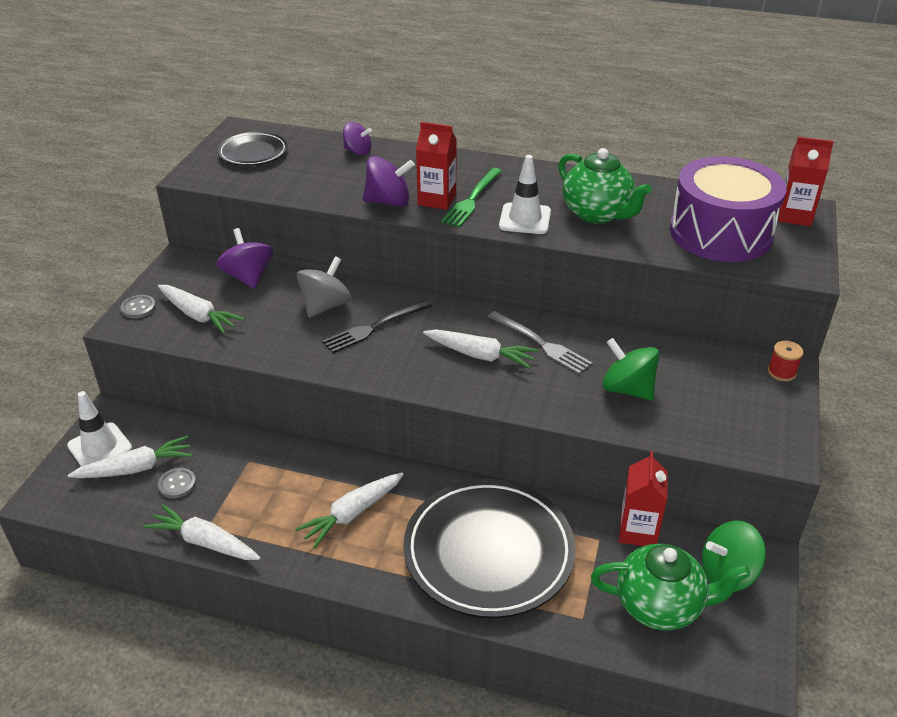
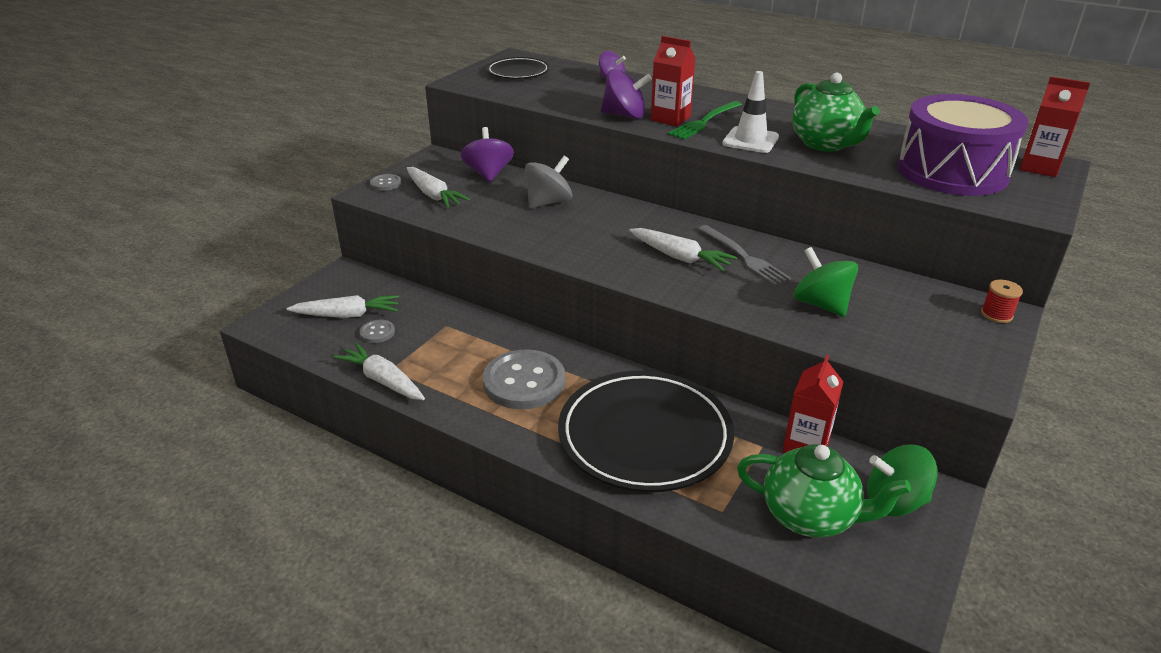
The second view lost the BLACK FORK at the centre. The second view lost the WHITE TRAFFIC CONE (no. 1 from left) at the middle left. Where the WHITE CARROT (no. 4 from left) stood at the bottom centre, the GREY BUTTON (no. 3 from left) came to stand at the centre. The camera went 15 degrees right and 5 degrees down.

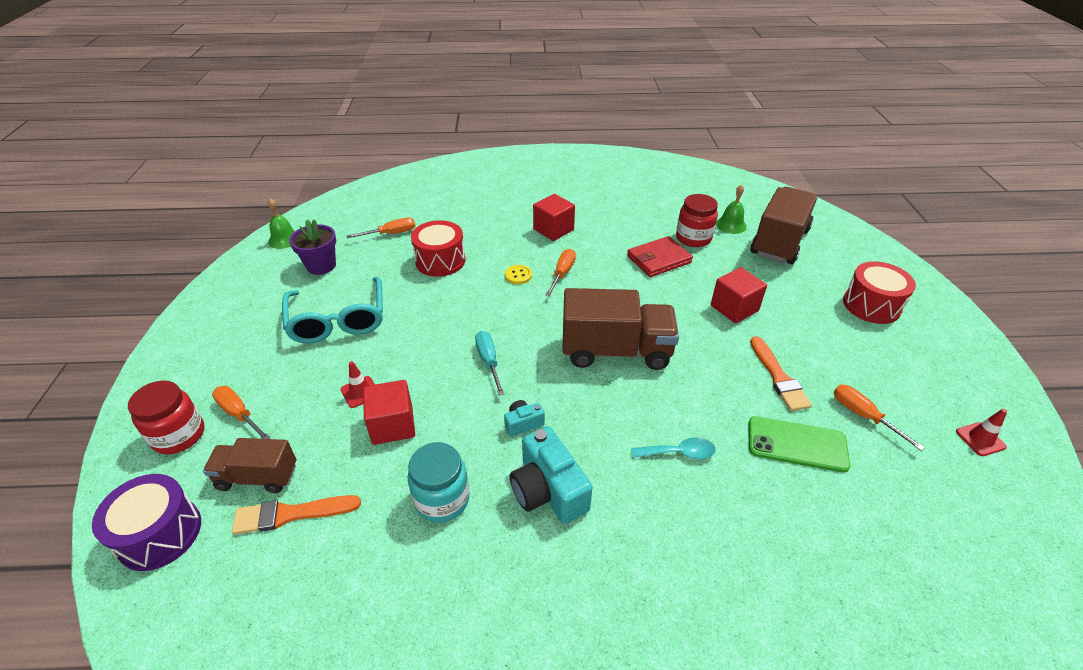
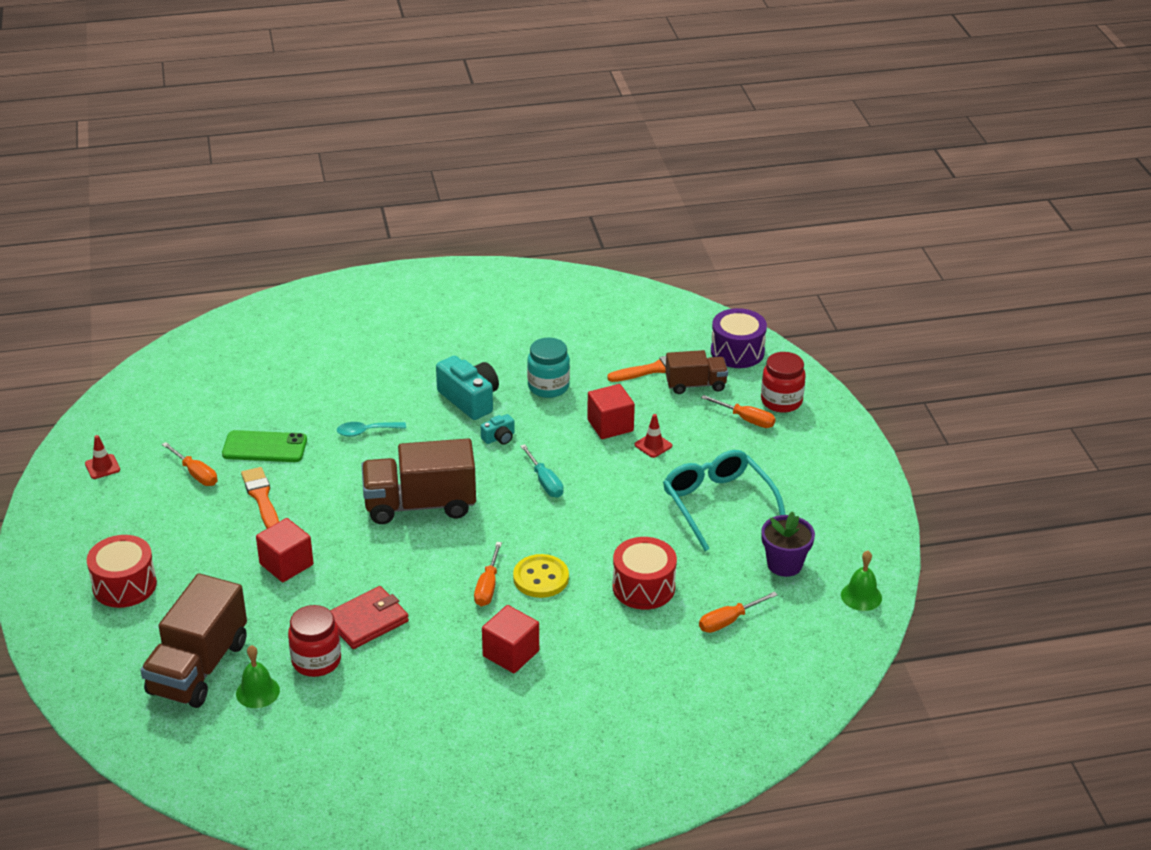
The size of the YELLOW BUTTON at the centre changed by a factor of 1.67. The camera went 170 degrees right and 5 degrees down.

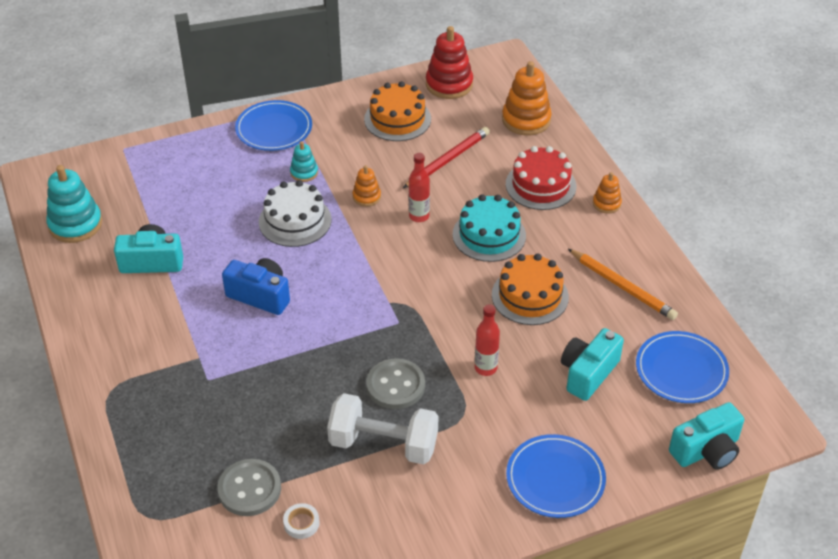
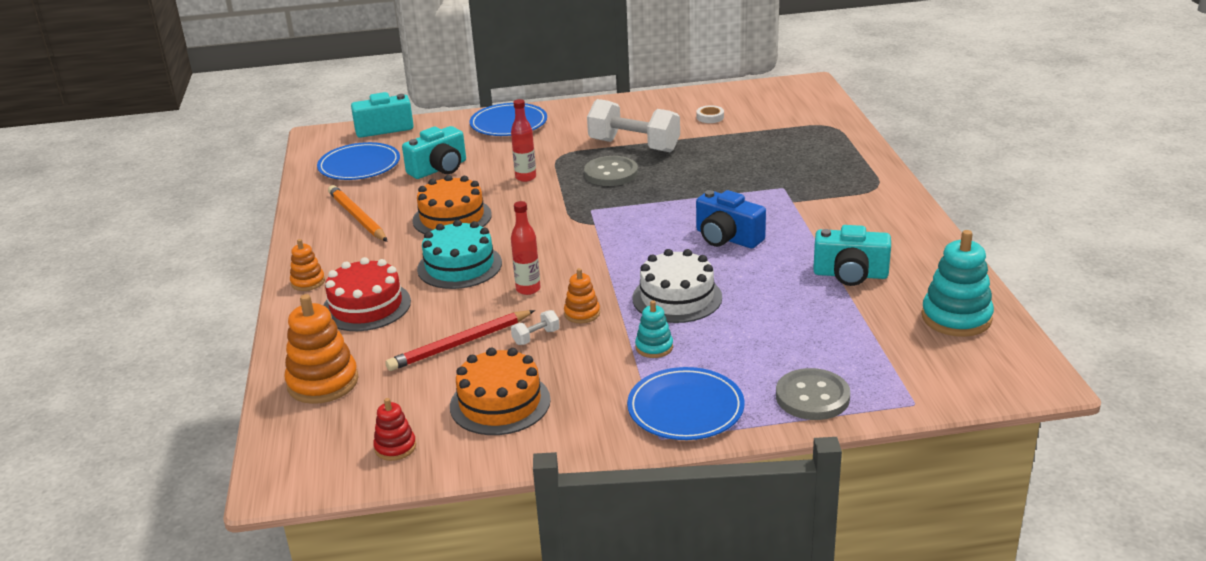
The size of the RED STACKING TOY at the top centre changed by a factor of 0.54. The GREY BUTTON (no. 1 from left in the first image) ended up elsewhere, having gone from the bottom left to the bottom right. The second view gained the WHITE DUMBBELL (no. 1 from left) at the centre. The camera went 165 degrees left and 15 degrees down.

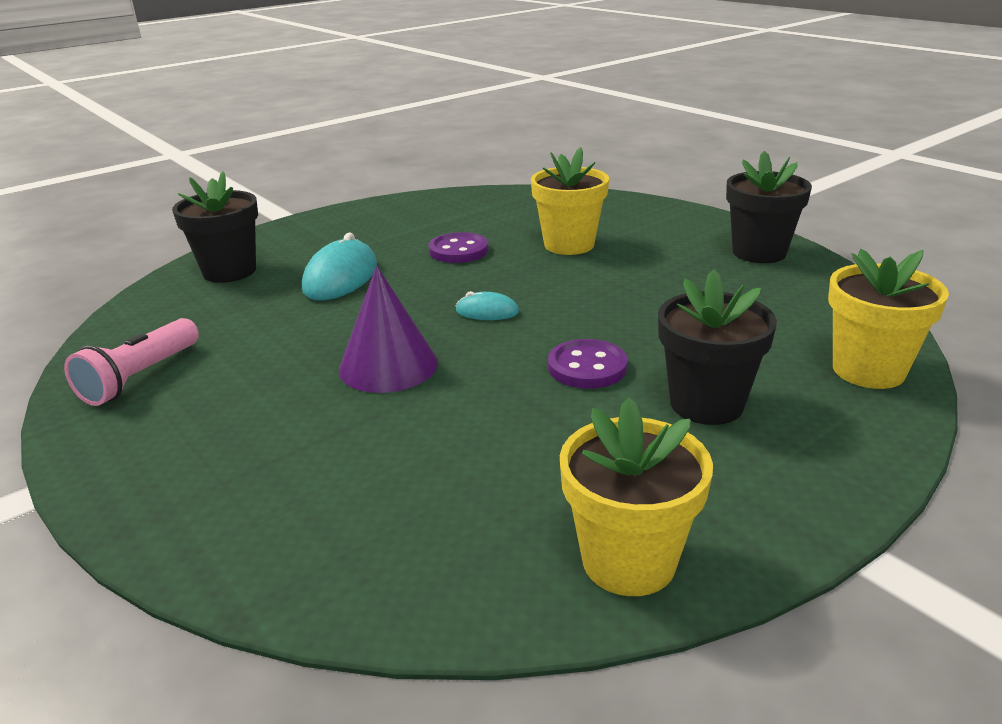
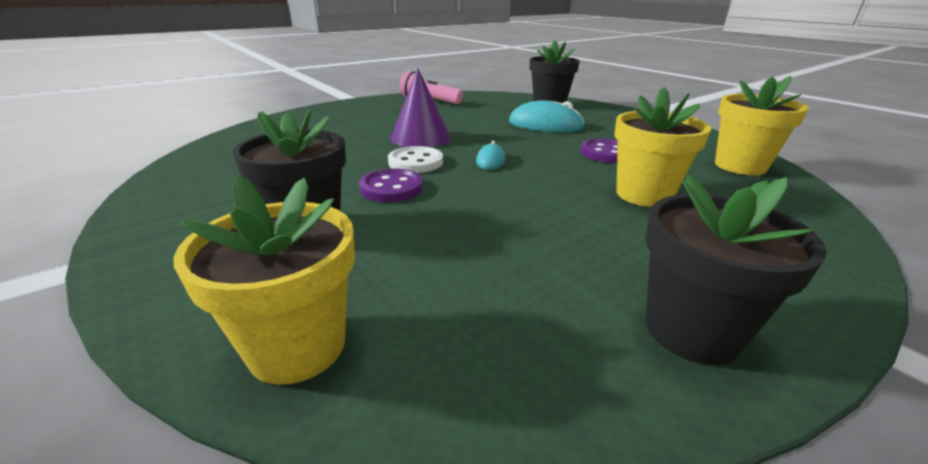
The YELLOW FLOWER POT (no. 2 from left in the first image) ended up elsewhere, having gone from the bottom centre to the top right. The second view gained the WHITE BUTTON at the centre. The camera went 90 degrees right and 0 degrees up.

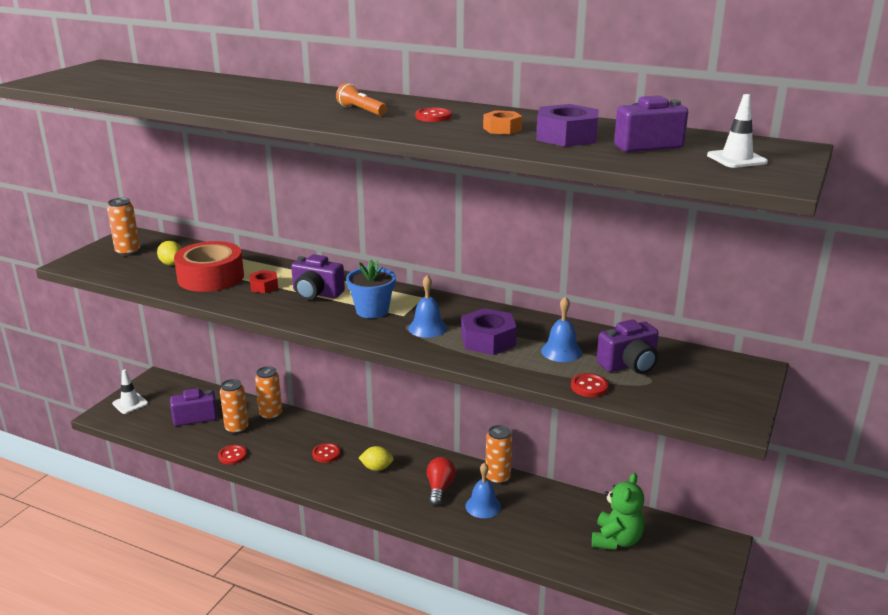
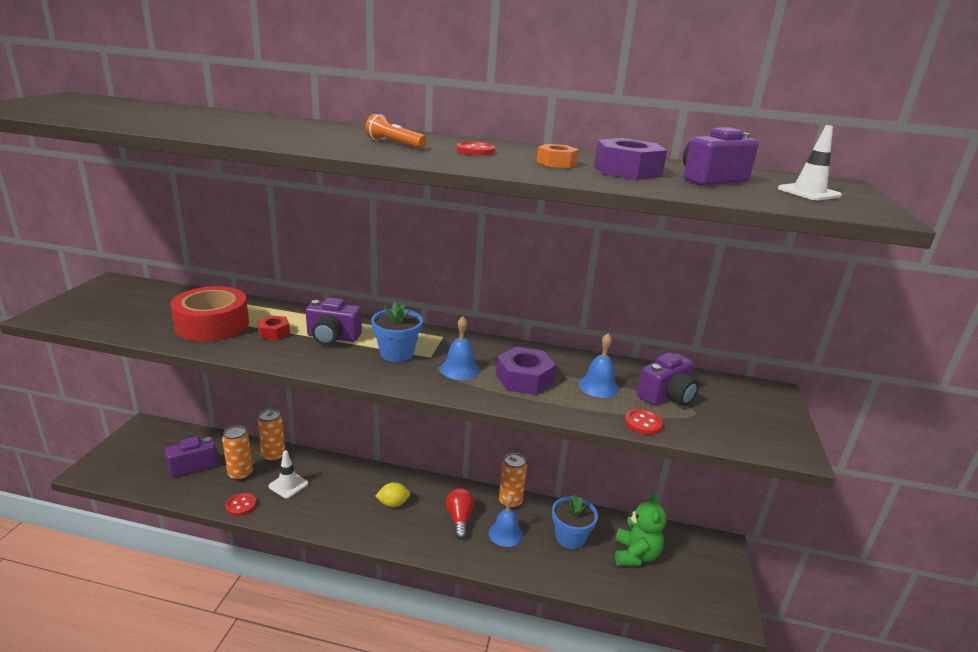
The second view lost the ORANGE CAN (no. 1 from left) at the middle left. The second view lost the YELLOW LEMON (no. 1 from left) at the middle left. The WHITE TRAFFIC CONE (no. 1 from left) ended up elsewhere, having gone from the middle left to the bottom left. The second view lost the RED BUTTON (no. 2 from left) at the bottom centre. The second view gained the BLUE FLOWER POT (no. 2 from left) at the bottom centre. The camera went 15 degrees left and 0 degrees up.

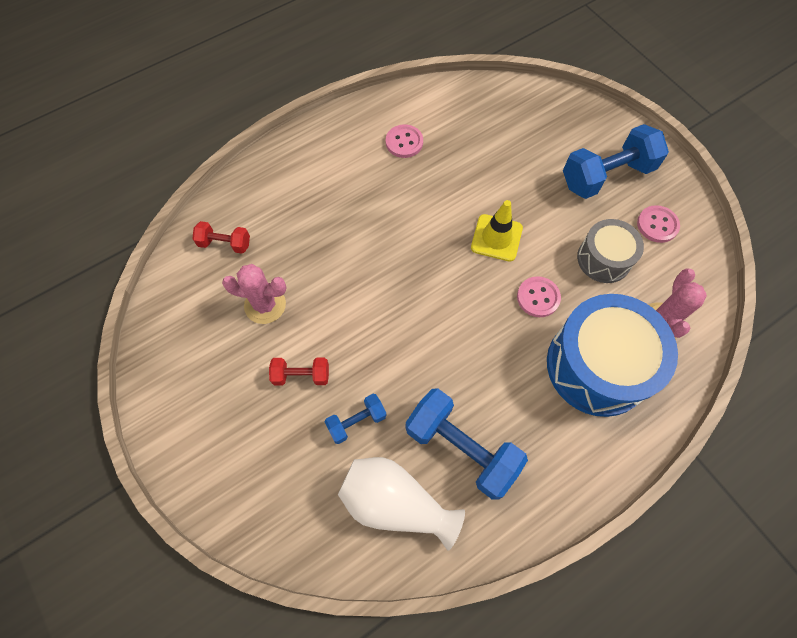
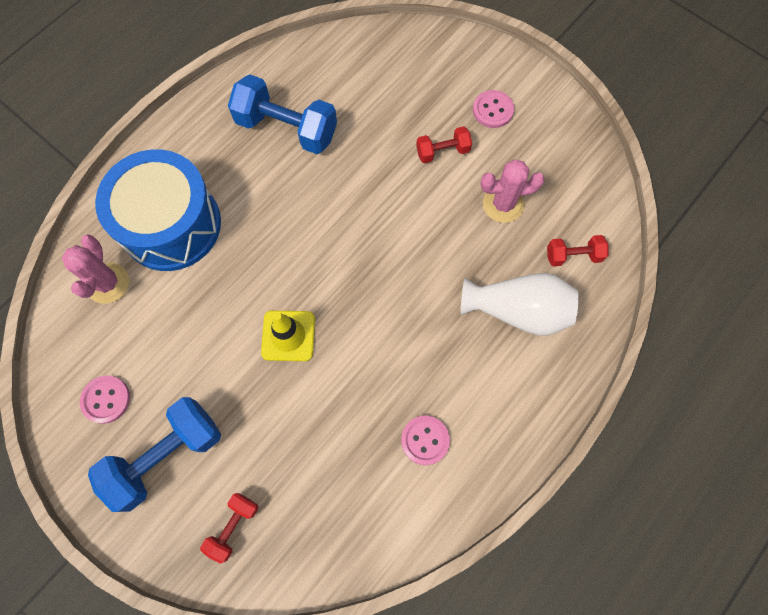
The second view lost the GREY DRUM at the middle right. The PINK BUTTON (no. 2 from left in the first image) ended up elsewhere, having gone from the middle right to the top centre. The second view lost the BLUE DUMBBELL (no. 1 from left) at the centre. The WHITE VASE ended up elsewhere, having gone from the bottom centre to the middle right. The second view gained the RED DUMBBELL (no. 1 from left) at the bottom left. The camera went 165 degrees right and 5 degrees up.

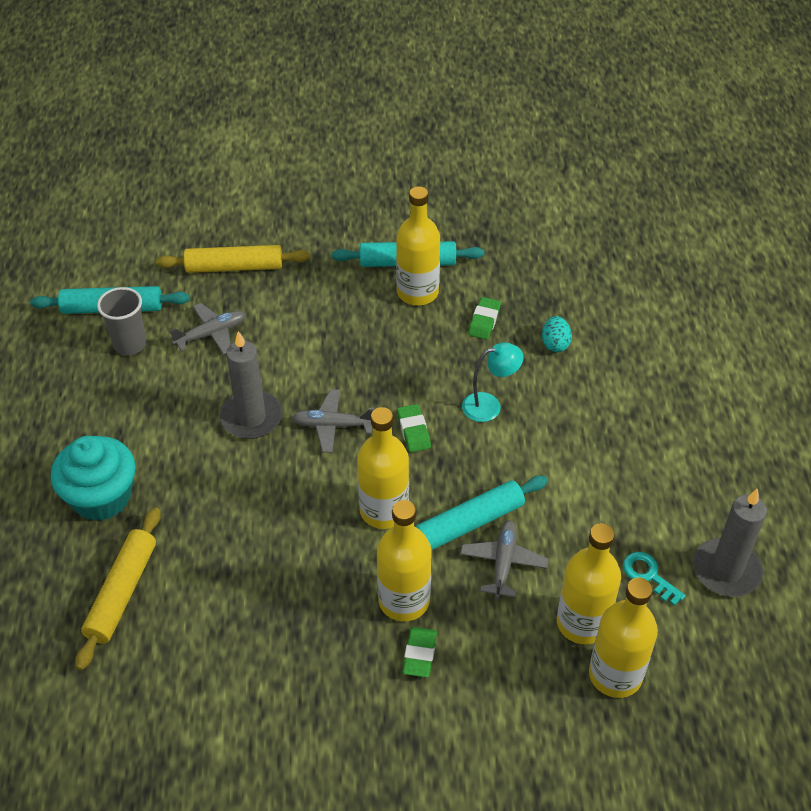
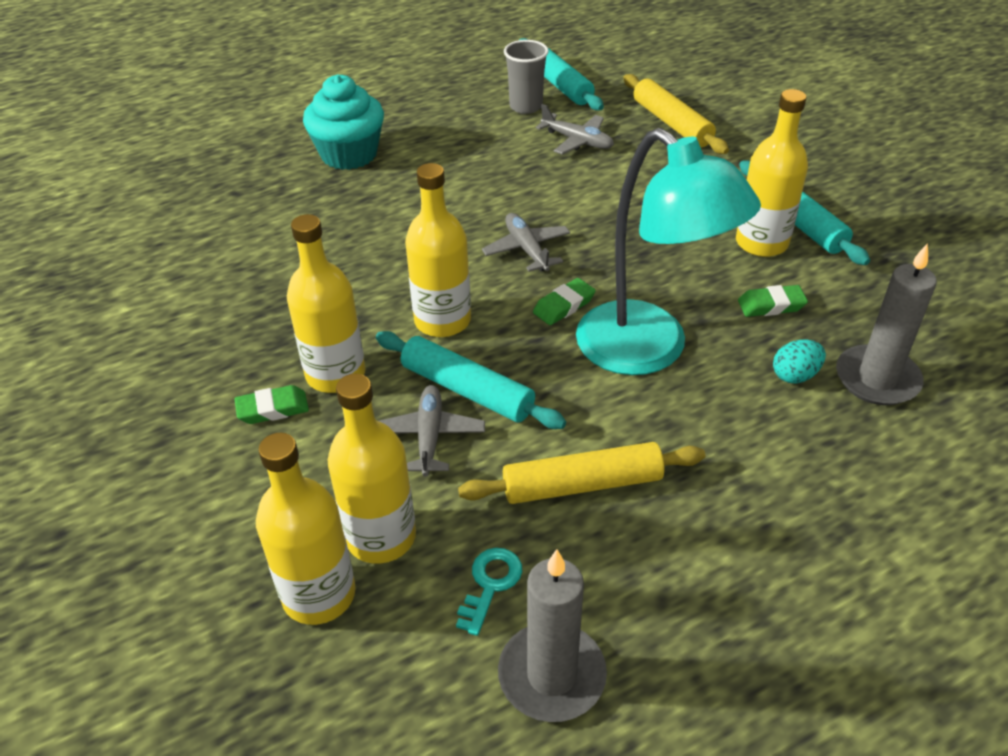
The GREY CANDLE (no. 1 from left in the first image) ended up elsewhere, having gone from the middle left to the middle right. The size of the TURQUOISE LAMP at the centre changed by a factor of 2.19. The YELLOW ROLLING PIN (no. 1 from left) ended up elsewhere, having gone from the bottom left to the centre. The GREY PLANE (no. 3 from left in the first image) at the bottom centre ended up facing another way, 75 degrees counterclockwise from before. The camera went 65 degrees right and 5 degrees down.

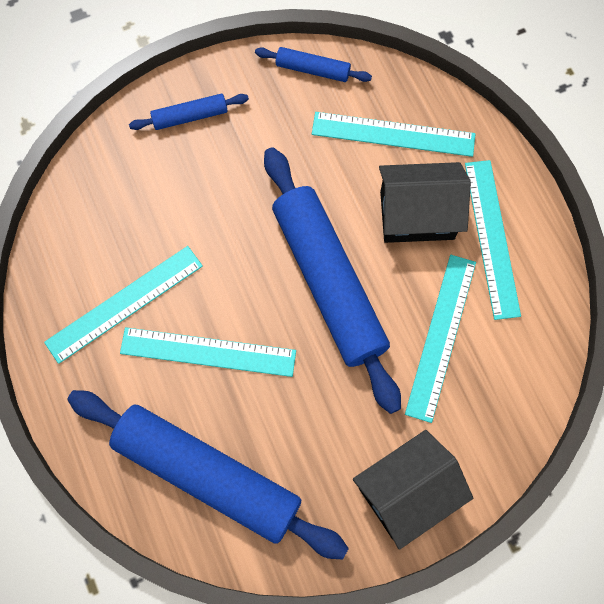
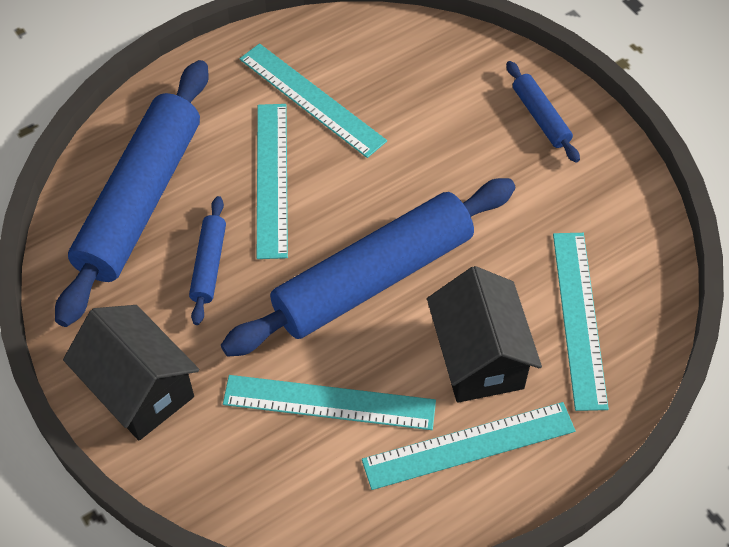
The BLUE ROLLING PIN (no. 3 from left in the first image) ended up elsewhere, having gone from the top centre to the middle left. The camera went 80 degrees right and 15 degrees down.

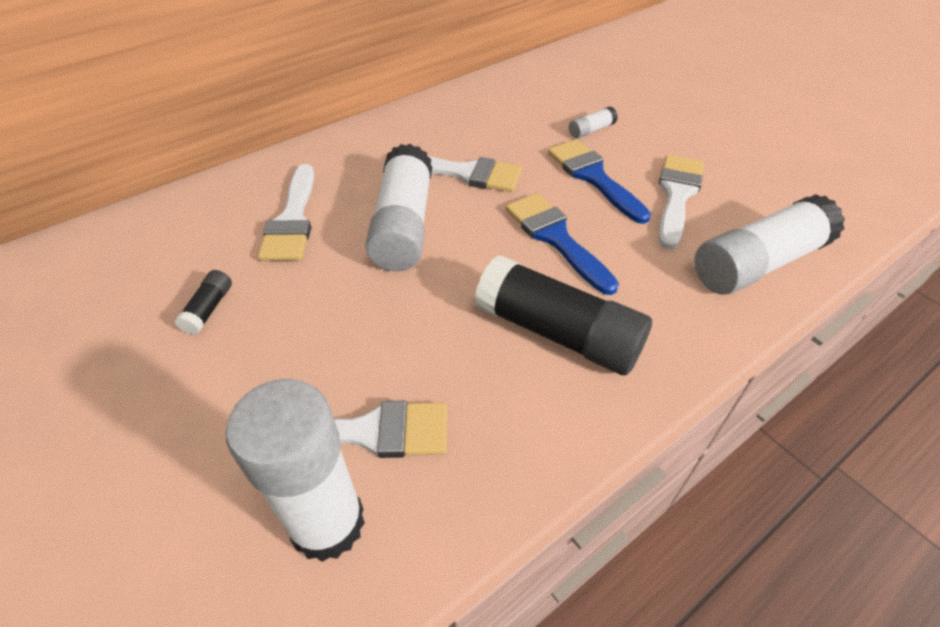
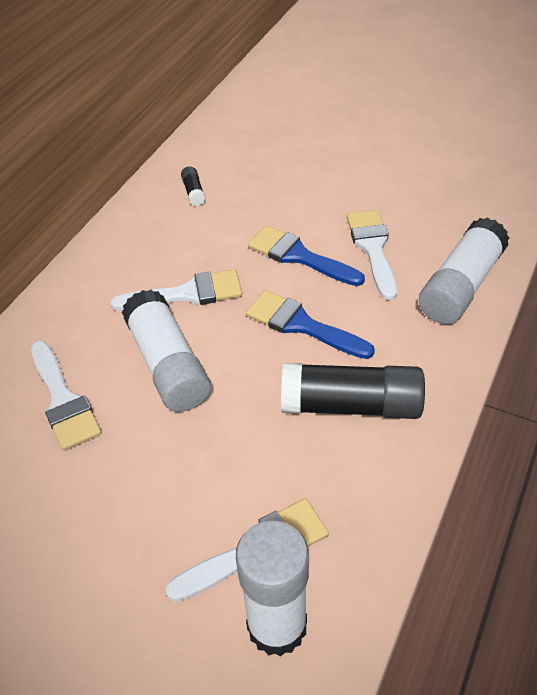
The second view lost the WHITE GLUE STICK (no. 3 from left) at the top centre. The BLACK GLUE STICK (no. 1 from left) ended up elsewhere, having gone from the middle left to the top centre. The camera went 25 degrees left and 0 degrees up.

